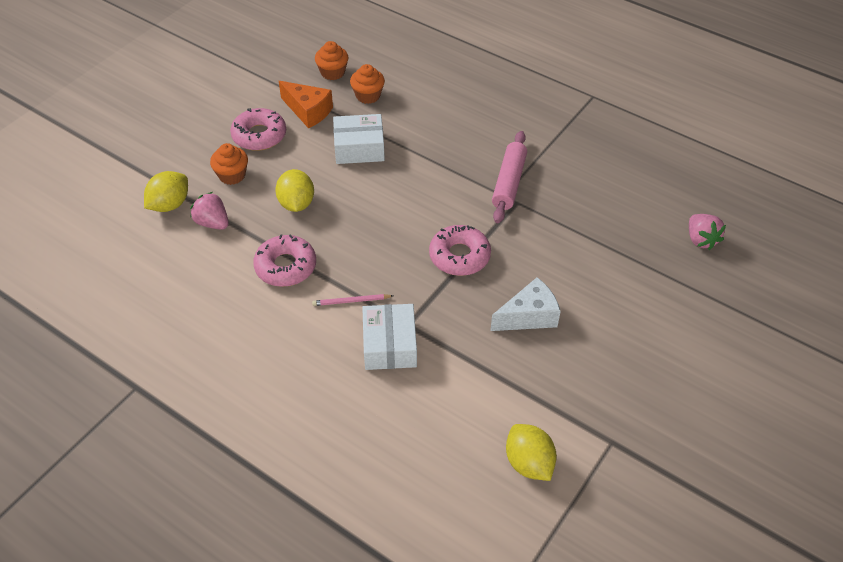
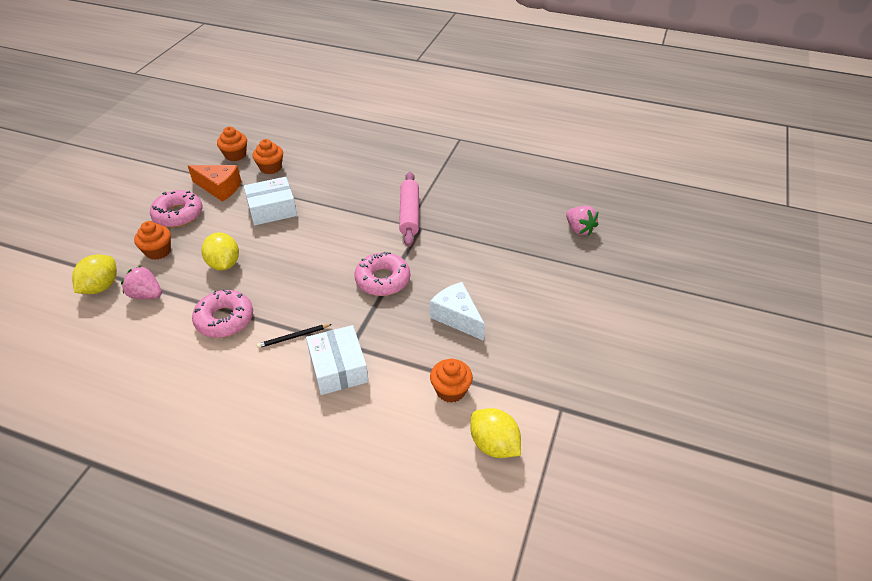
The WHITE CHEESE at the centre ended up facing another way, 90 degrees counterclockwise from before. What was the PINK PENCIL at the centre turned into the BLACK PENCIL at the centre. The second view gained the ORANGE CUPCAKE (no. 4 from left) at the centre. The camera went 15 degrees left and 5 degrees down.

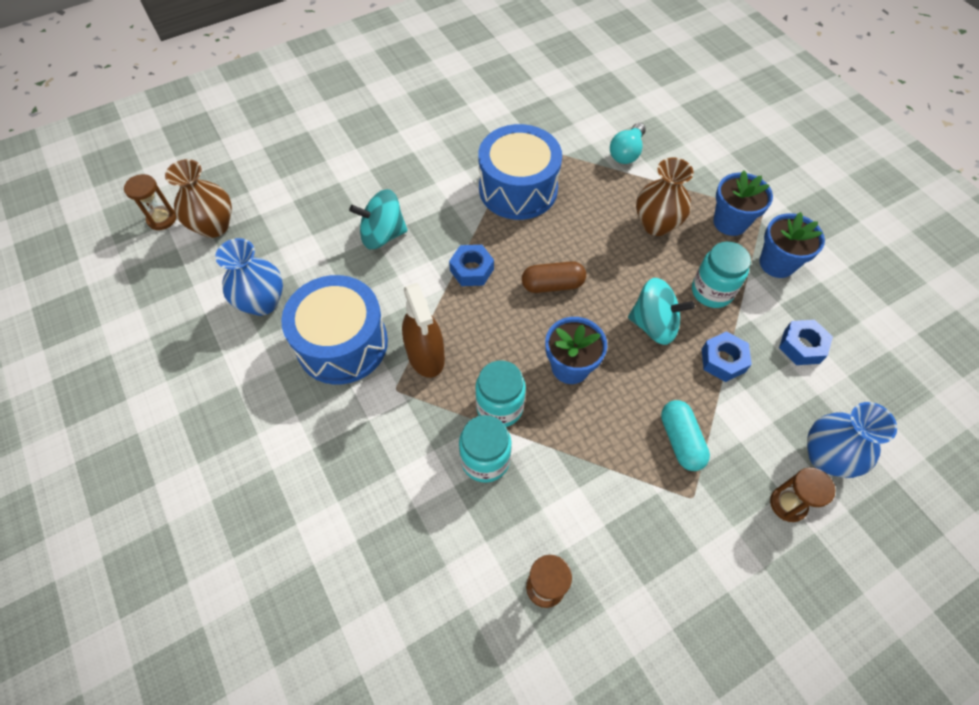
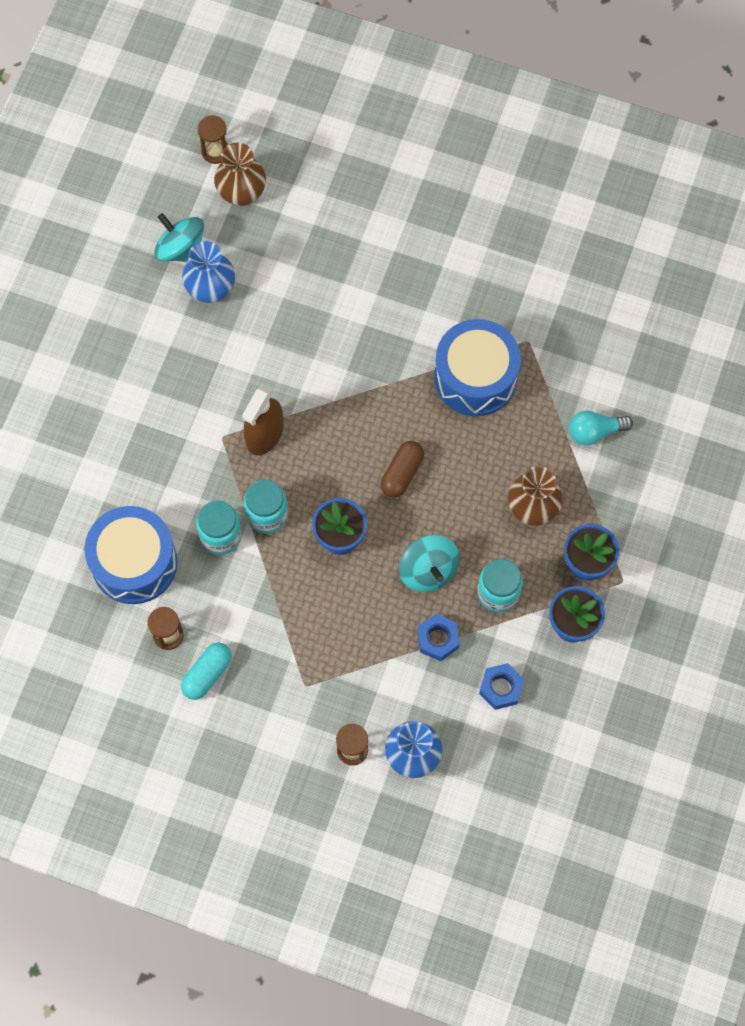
The TURQUOISE SPINNING TOP (no. 1 from left) ended up elsewhere, having gone from the top centre to the top left. The second view lost the BLUE NUT (no. 1 from left) at the centre. The BROWN CAPSULE at the centre ended up facing another way, 75 degrees clockwise from before. The BLUE DRUM (no. 1 from left) ended up elsewhere, having gone from the centre to the middle left. The TURQUOISE CAPSULE ended up elsewhere, having gone from the middle right to the middle left. The camera went 50 degrees right and 10 degrees up.

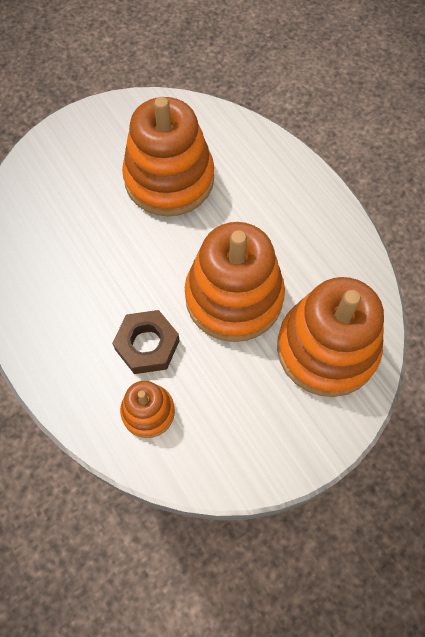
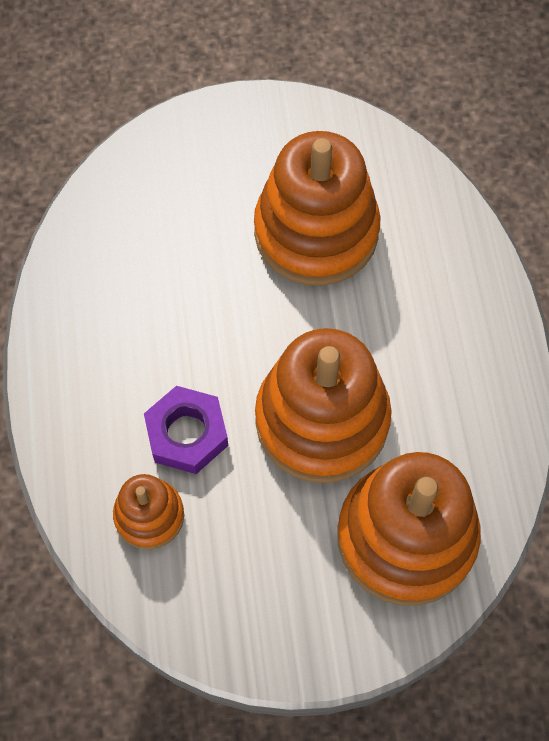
What was the BROWN NUT at the centre turned into the PURPLE NUT at the centre. The camera went 25 degrees right and 0 degrees up.

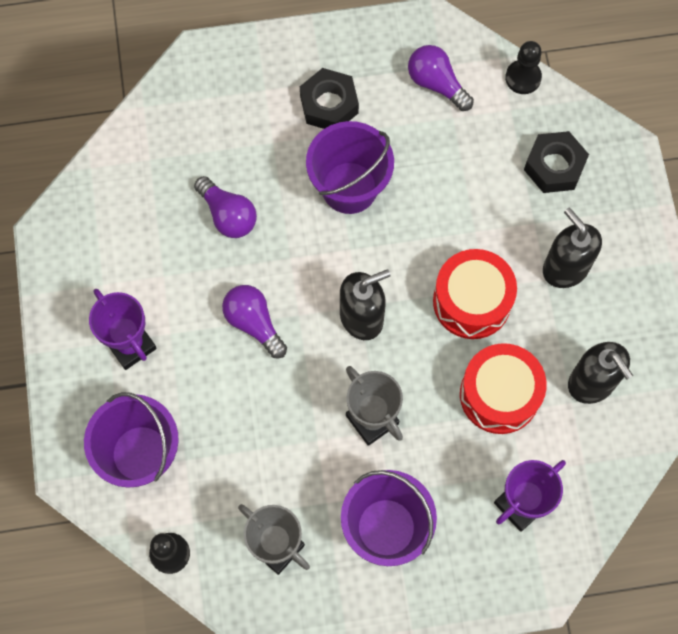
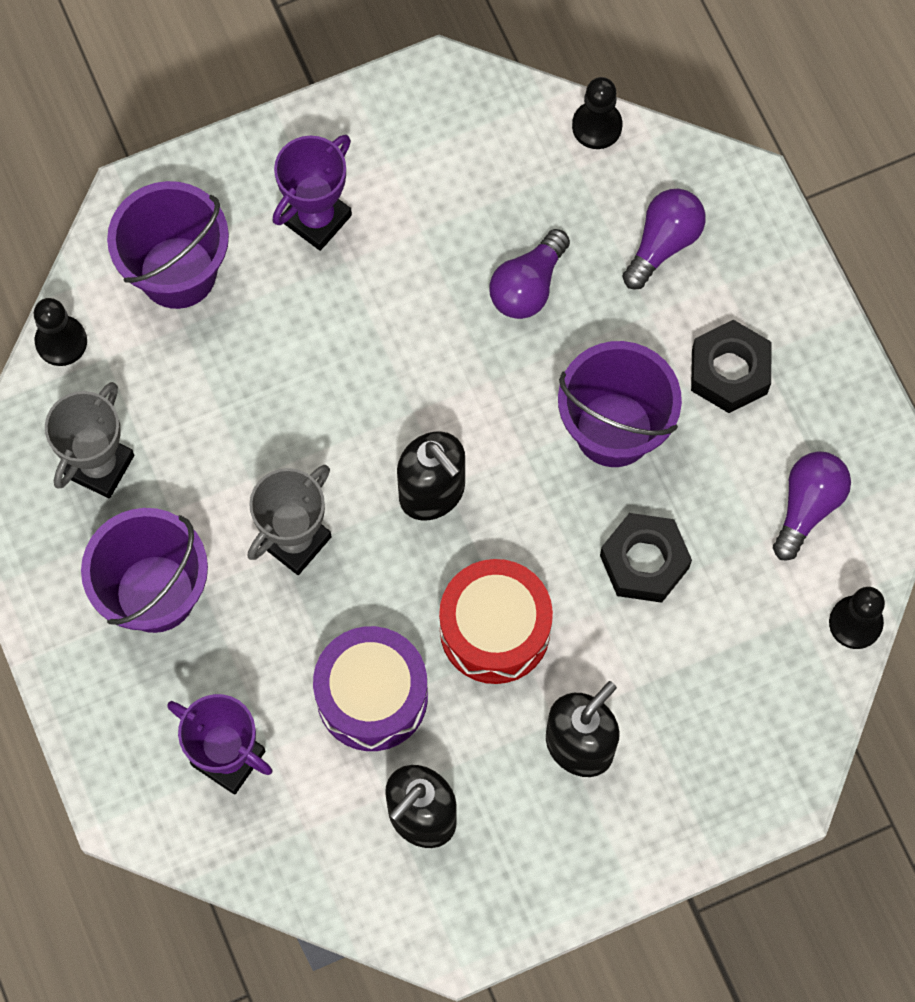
The BLACK NUT (no. 2 from left in the first image) ended up elsewhere, having gone from the top right to the middle right. The PURPLE LIGHT BULB (no. 2 from left) ended up elsewhere, having gone from the centre to the top right. What was the RED DRUM (no. 2 from left) at the middle right turned into the PURPLE DRUM at the bottom centre. The second view gained the BLACK PAWN (no. 2 from left) at the top centre. The camera went 75 degrees right and 0 degrees up.

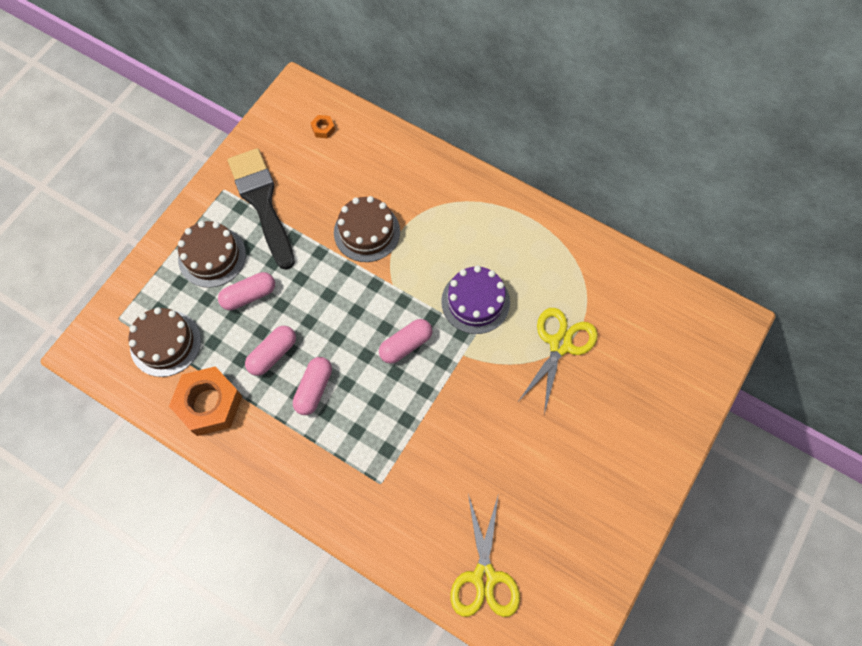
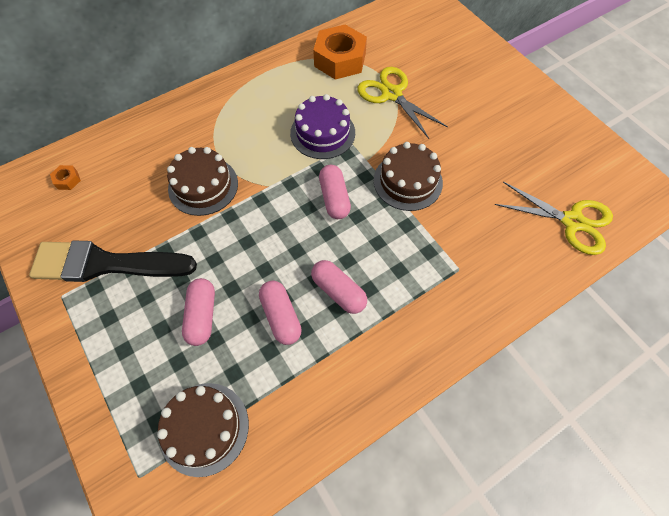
The BROWN CAKE (no. 2 from left in the first image) ended up elsewhere, having gone from the middle left to the centre. The ORANGE NUT (no. 1 from left in the first image) ended up elsewhere, having gone from the middle left to the top centre. The camera went 65 degrees left and 5 degrees down.

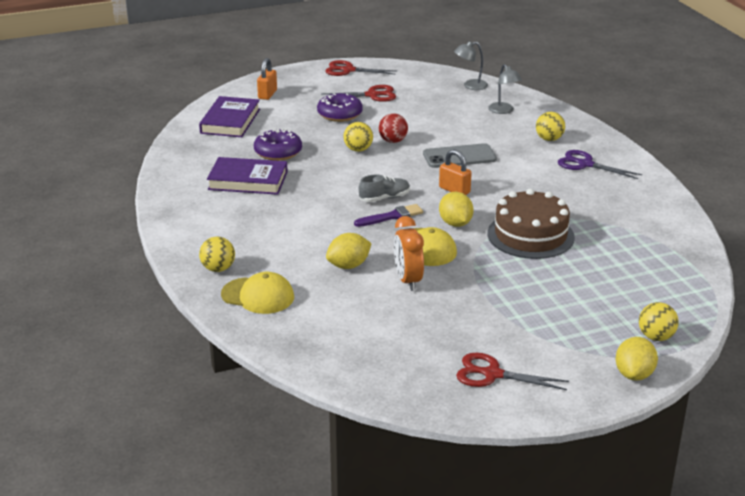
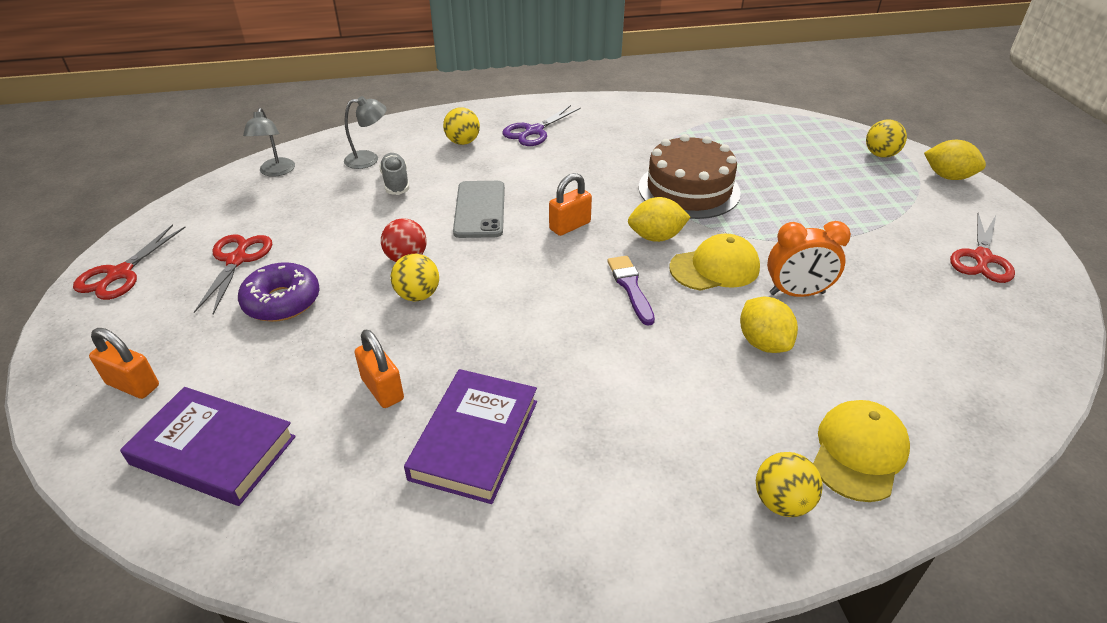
Where the PURPLE DONUT (no. 1 from left) stood at the top centre, the ORANGE PADLOCK (no. 2 from left) came to stand at the centre. The GREY SHOE ended up elsewhere, having gone from the centre to the top centre. The camera went 80 degrees left and 10 degrees up.

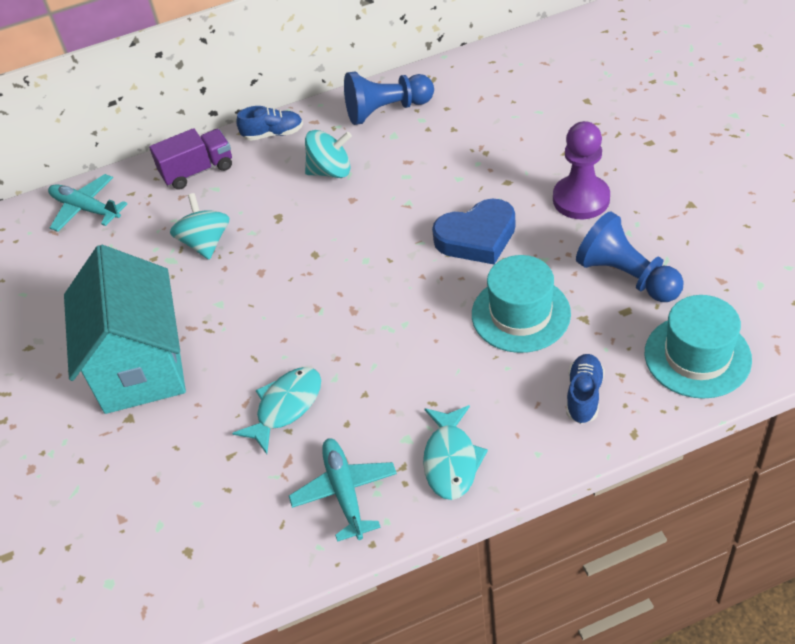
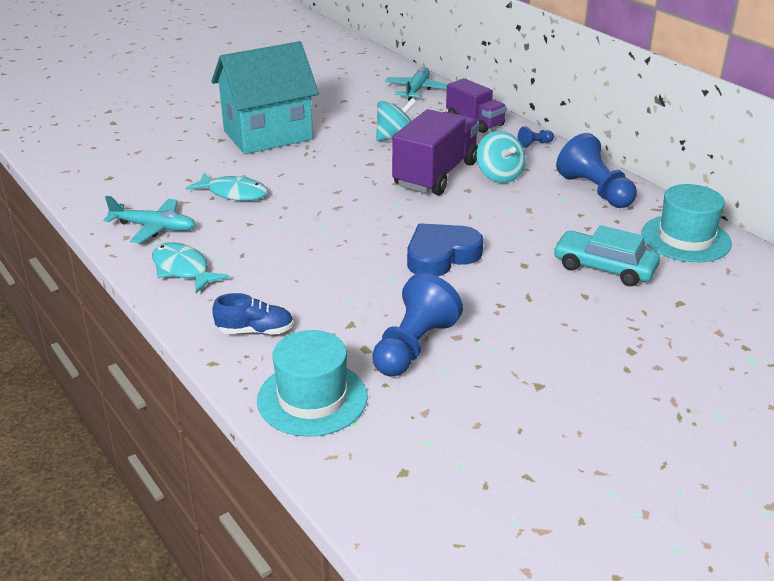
Where the BLUE SHOE (no. 1 from left) stood at the top centre, the BLUE PAWN (no. 2 from left) came to stand at the top right. The second view lost the PURPLE PAWN at the top right. The BLUE HEART at the centre ended up facing another way, 90 degrees clockwise from before. The TURQUOISE HAT (no. 1 from left in the first image) ended up elsewhere, having gone from the centre to the middle right. The TURQUOISE FISH (no. 2 from left in the first image) at the bottom centre ended up facing another way, 60 degrees clockwise from before. The TURQUOISE PLANE (no. 2 from left in the first image) at the bottom centre ended up facing another way, 45 degrees clockwise from before. The second view gained the PURPLE TRUCK (no. 1 from left) at the top centre. The second view gained the TURQUOISE CAR at the middle right. The camera went 70 degrees right and 15 degrees down.

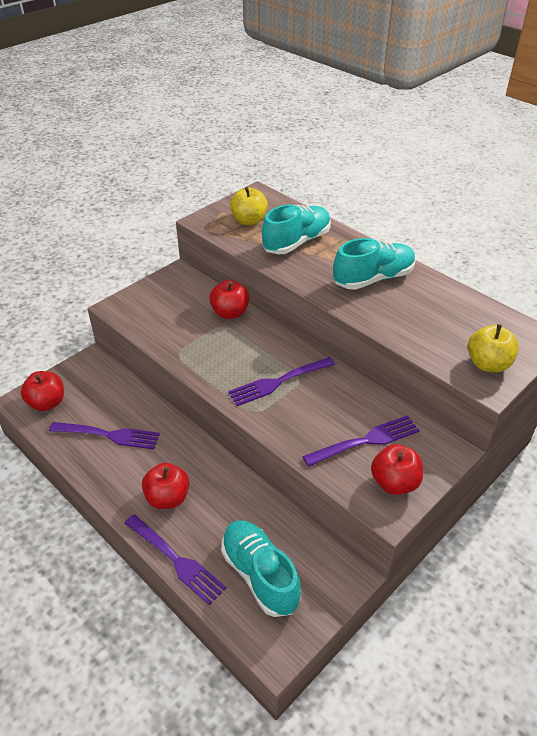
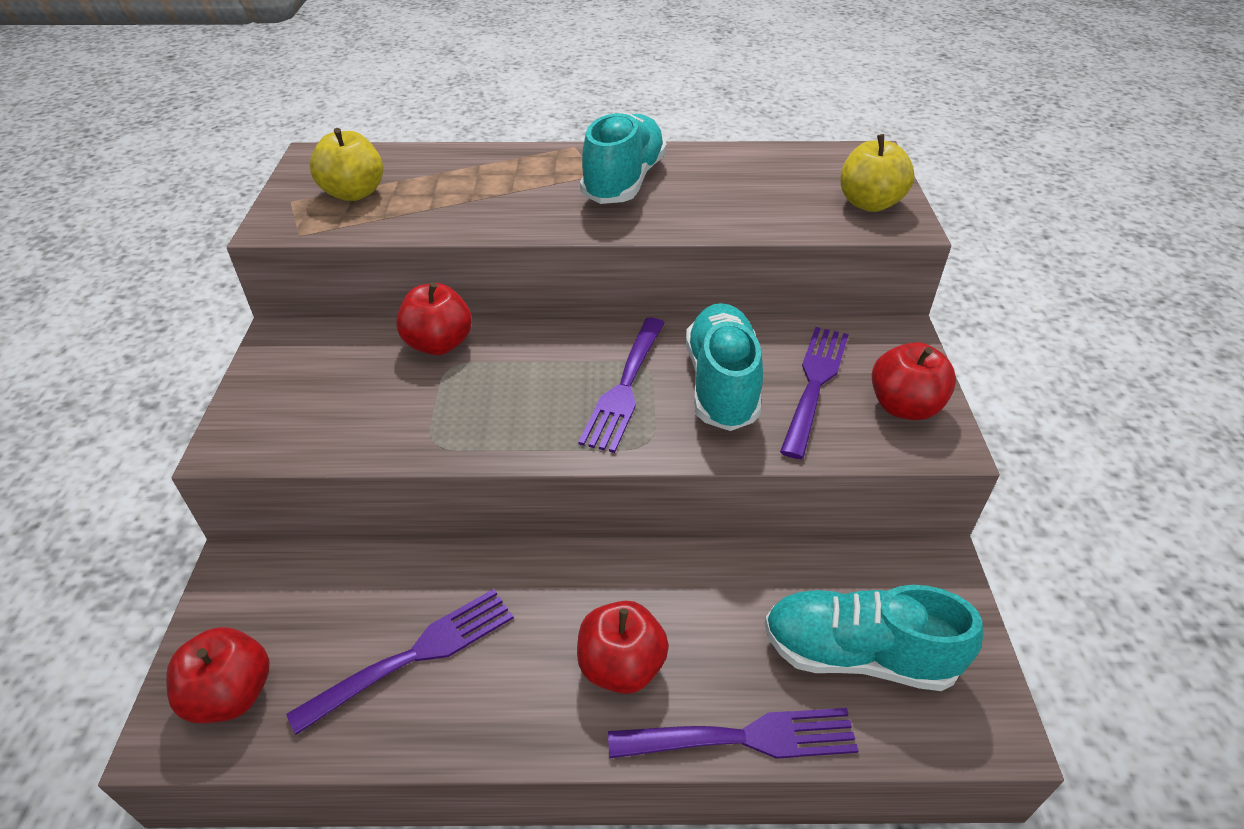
The TURQUOISE SHOE (no. 2 from left) ended up elsewhere, having gone from the top centre to the centre. The camera went 45 degrees left and 0 degrees up.

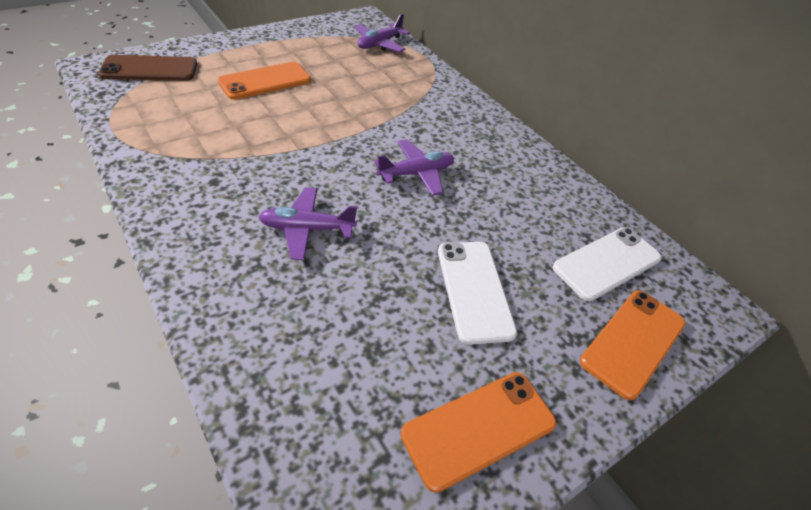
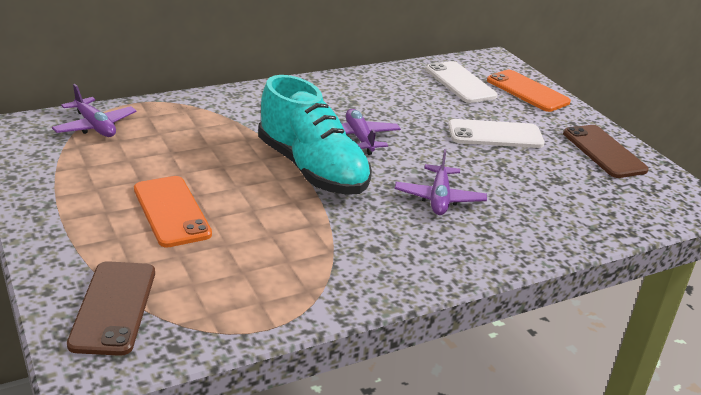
What was the ORANGE PHONE (no. 2 from left) at the bottom centre turned into the BROWN PHONE (no. 2 from left) at the middle right. The second view gained the TURQUOISE SHOE at the centre. The camera went 80 degrees left and 15 degrees down.

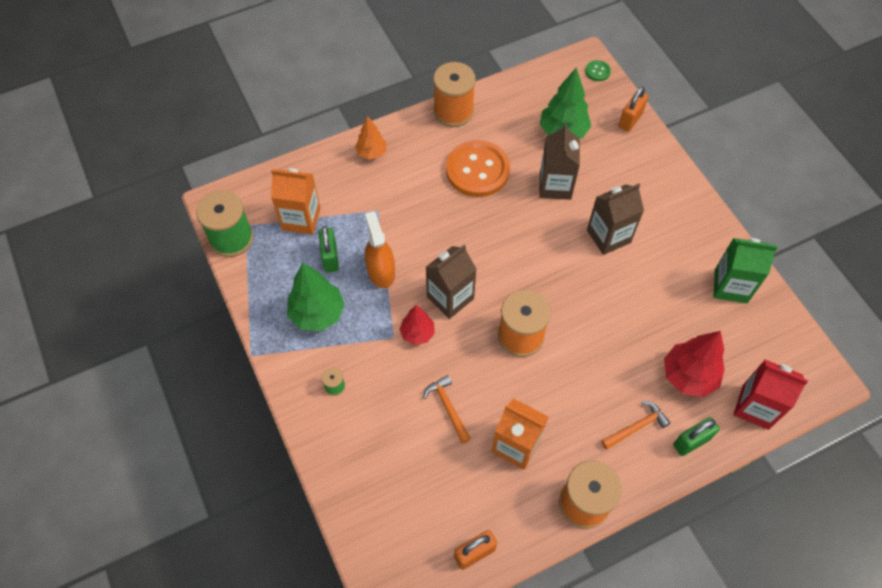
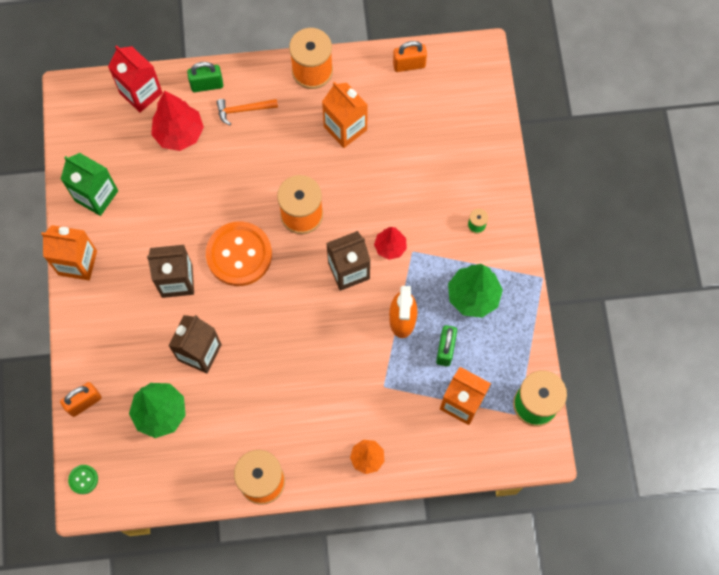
The ORANGE BUTTON ended up elsewhere, having gone from the top centre to the middle left. The second view lost the ORANGE HAMMER (no. 1 from left) at the bottom centre. The second view gained the ORANGE CARTON (no. 1 from left) at the middle left. The camera went 160 degrees left and 10 degrees up.

